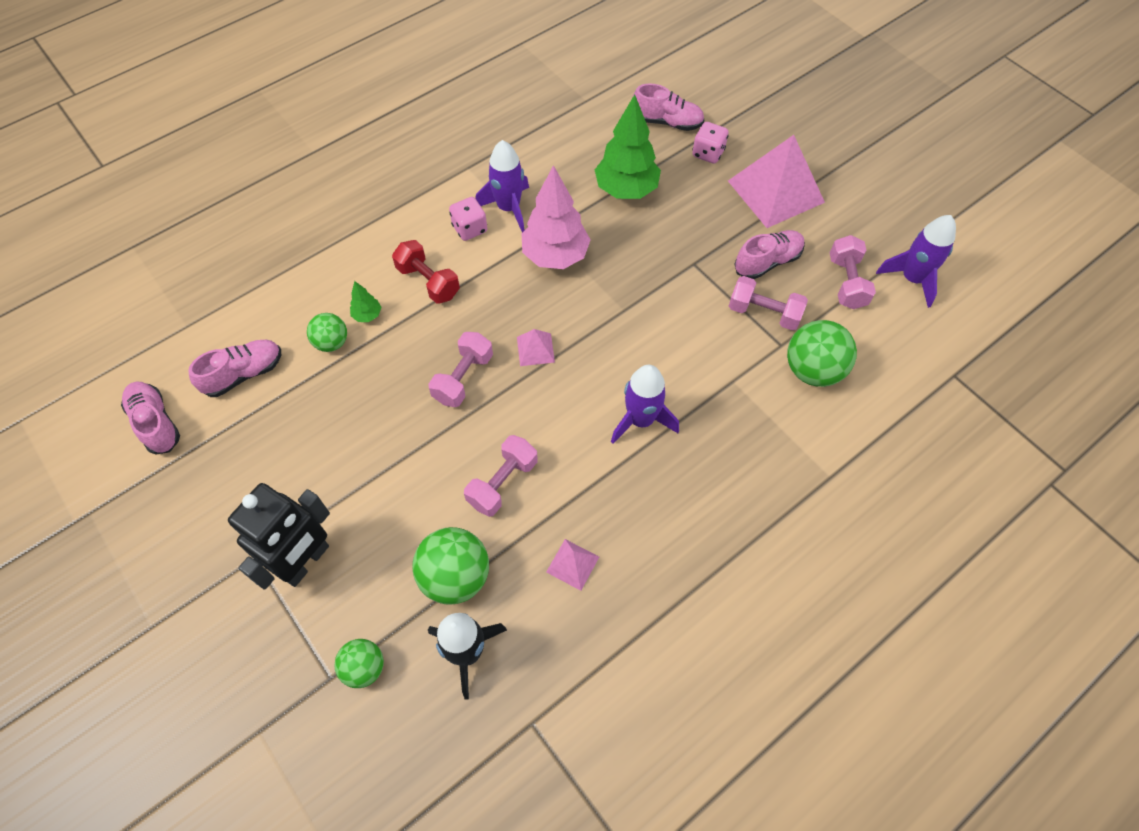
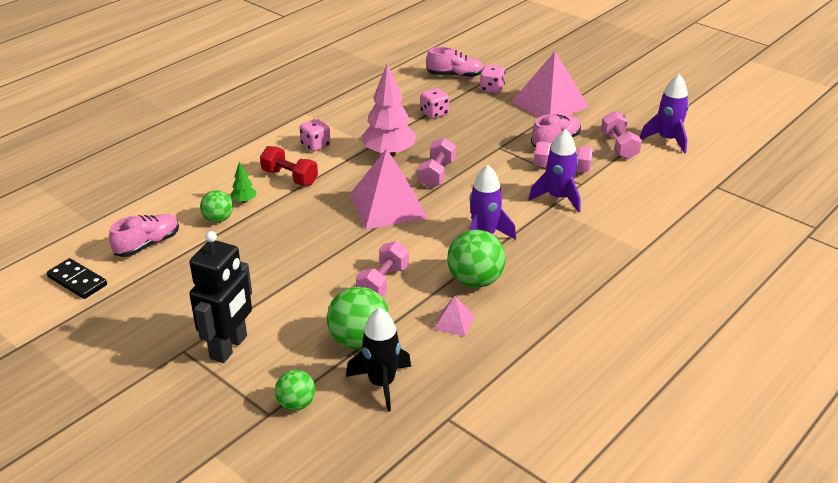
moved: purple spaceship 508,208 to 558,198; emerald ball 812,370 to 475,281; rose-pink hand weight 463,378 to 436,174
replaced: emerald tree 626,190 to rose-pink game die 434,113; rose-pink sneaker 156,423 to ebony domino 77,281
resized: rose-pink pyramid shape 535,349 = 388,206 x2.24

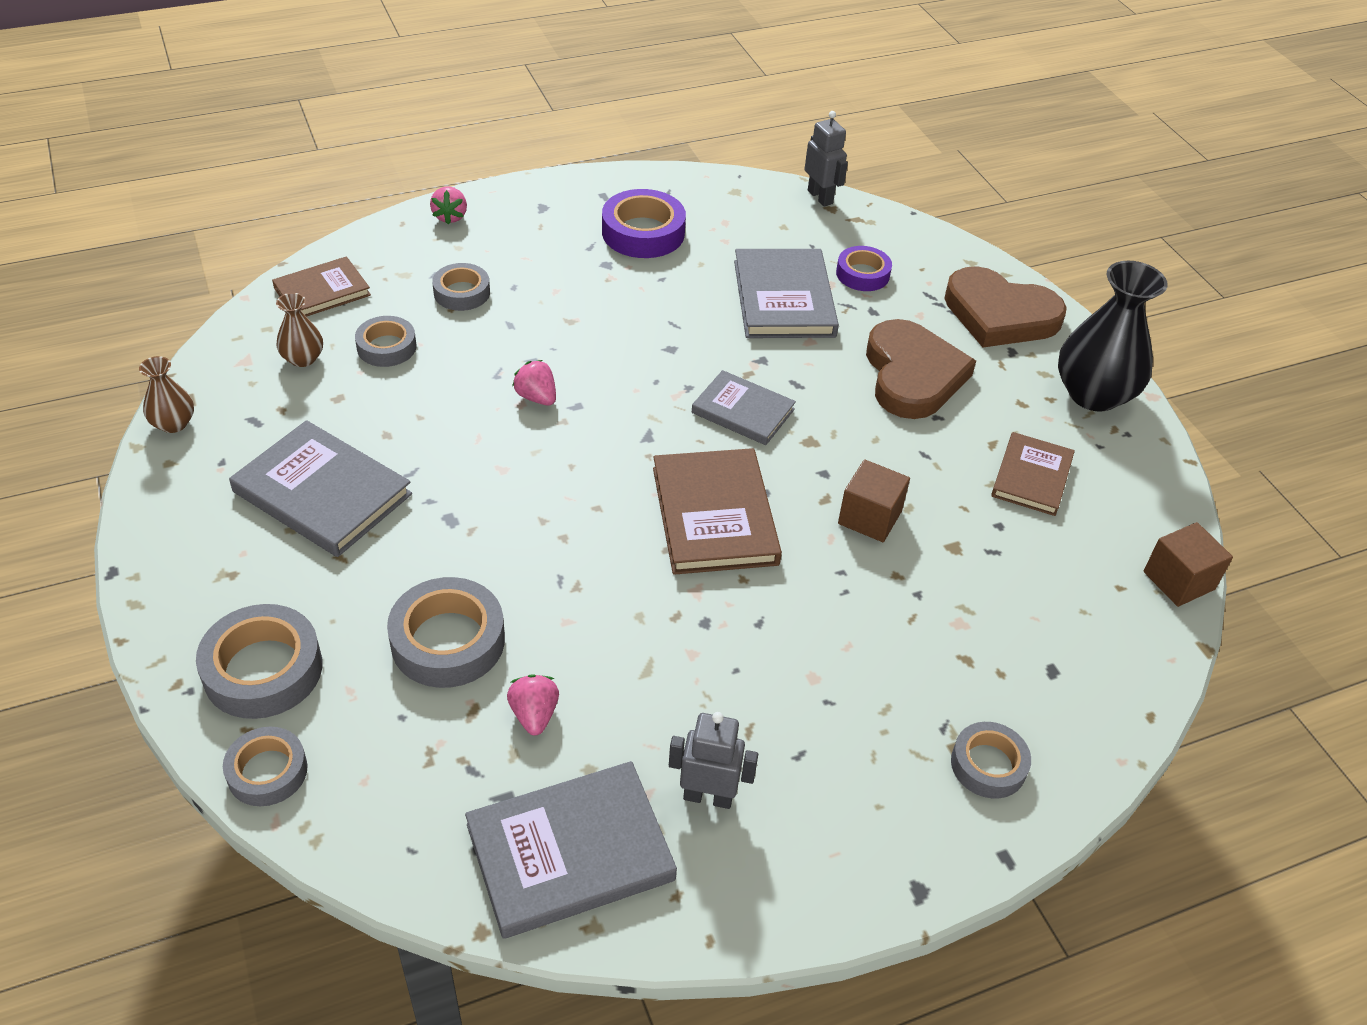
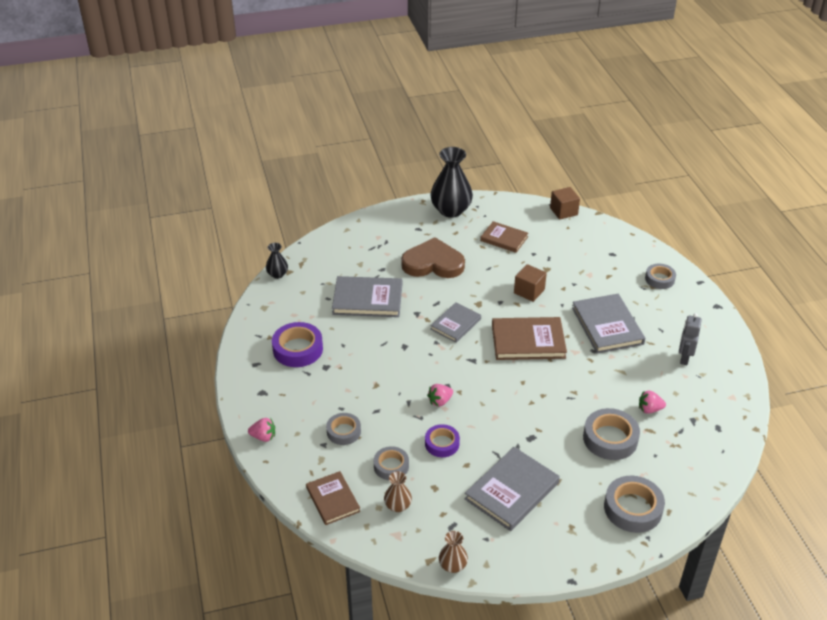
removed: dark brown heart 1000,314; grey roll of tape 267,771
moved: purple roll of tape 862,274 to 442,444; grey hardback 570,852 to 607,326
replaced: grey toy robot 820,197 to ebony tall vase 277,274

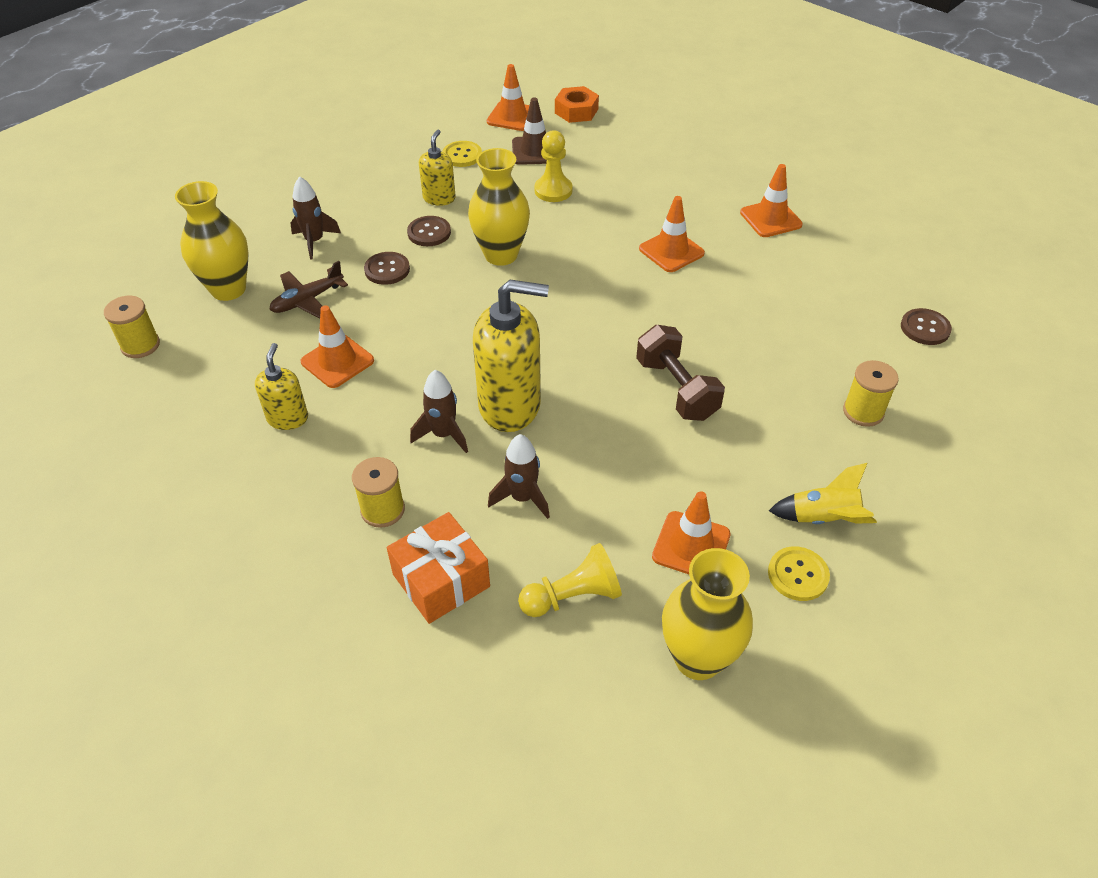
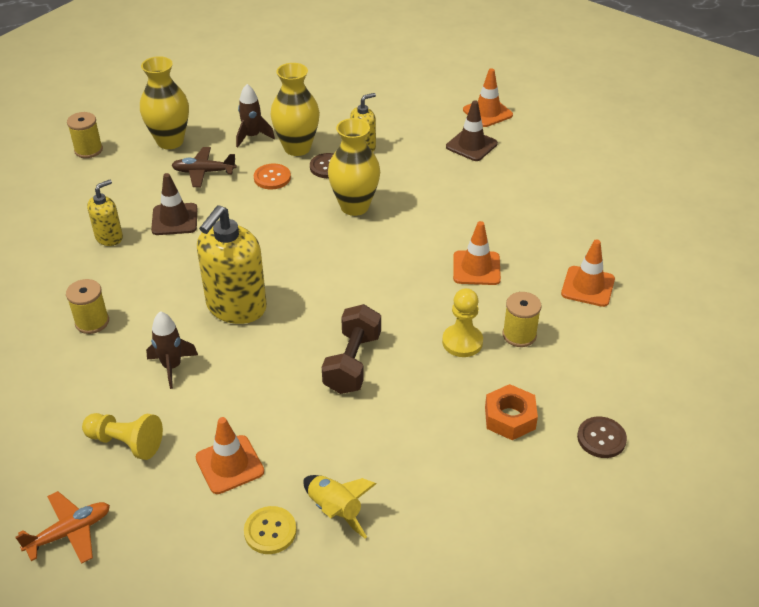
removed: bright yellow button 462,155; dark brown spaceship 443,434; bright orange present 441,580
added: bright orange aeroplane 69,532
moved: bright orange hexagon nut 576,111 to 510,418; bright yellow pawn 553,190 to 462,342; bright yellow spool 863,412 to 519,335; bright yellow tall vase 698,658 to 297,148
recoloured: dark brown button 387,269 to bright orange button 272,178; bright orange traffic cone 337,361 to dark brown traffic cone 174,219
turned: bright yellow pump bottle 510,405 = 236,307 75 degrees clockwise

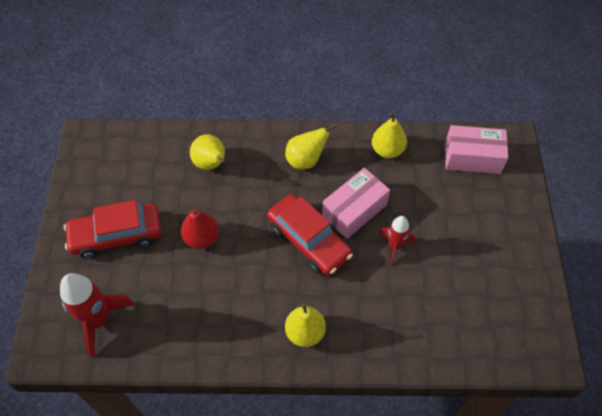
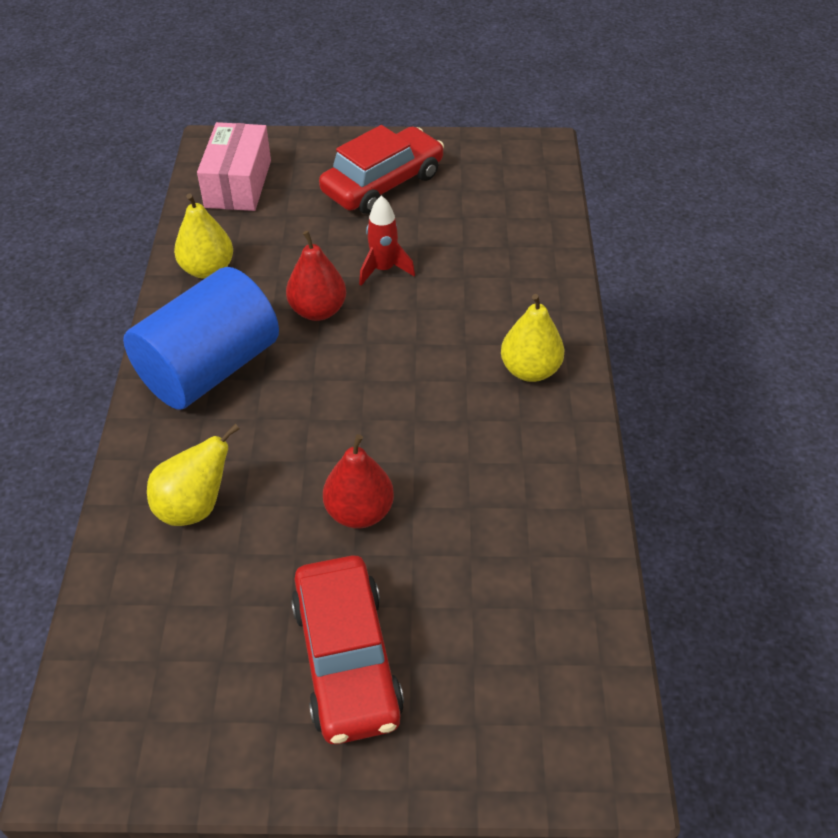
removed: crimson spaceship 98,320
moved: crimson toy car 309,240 to 383,183
replaced: bright yellow toy pear 305,160 to cobalt solid cylinder 210,368; rose-pink package 354,210 to crimson toy pear 318,310

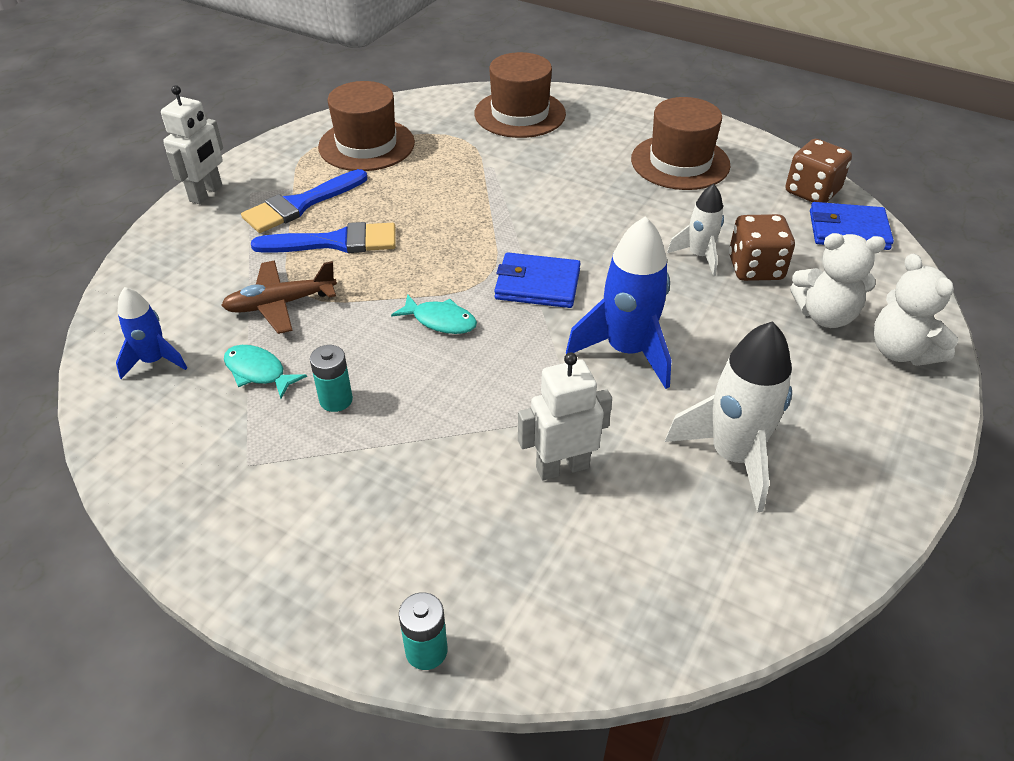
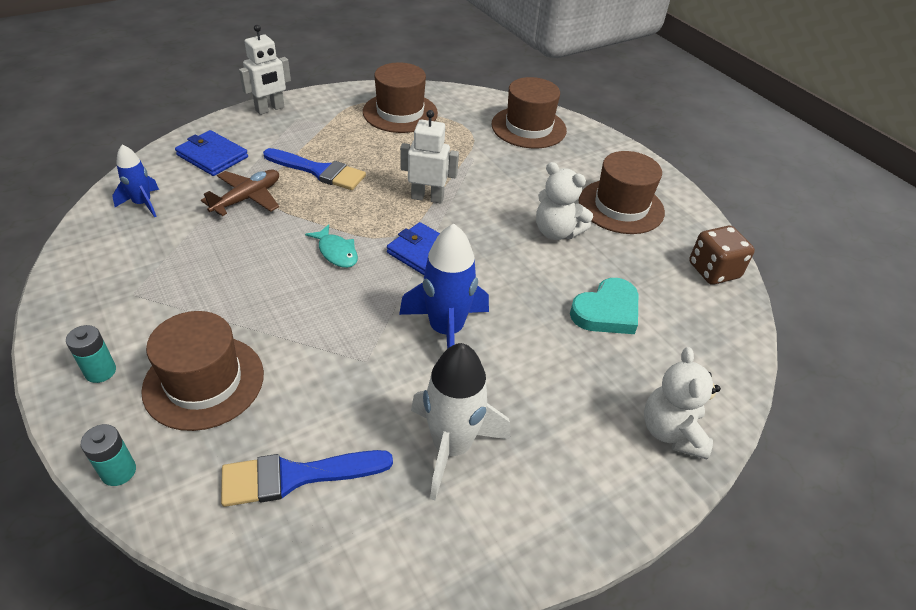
removed: snow-white spaceship 699,256; teal fish figure 258,372
added: dark brown top hat 204,382
moved: cobalt paintbrush 300,204 to 296,476; cobalt wallet 848,230 to 212,156; snow-white teddy bear 825,315 to 556,232; teal power cell 336,400 to 100,371; snow-white toy robot 562,467 to 427,198
replaced: dark brown game die 755,268 to teal heart 606,311
turned: dark brown aeroplane 280,304 = 247,198 120 degrees clockwise

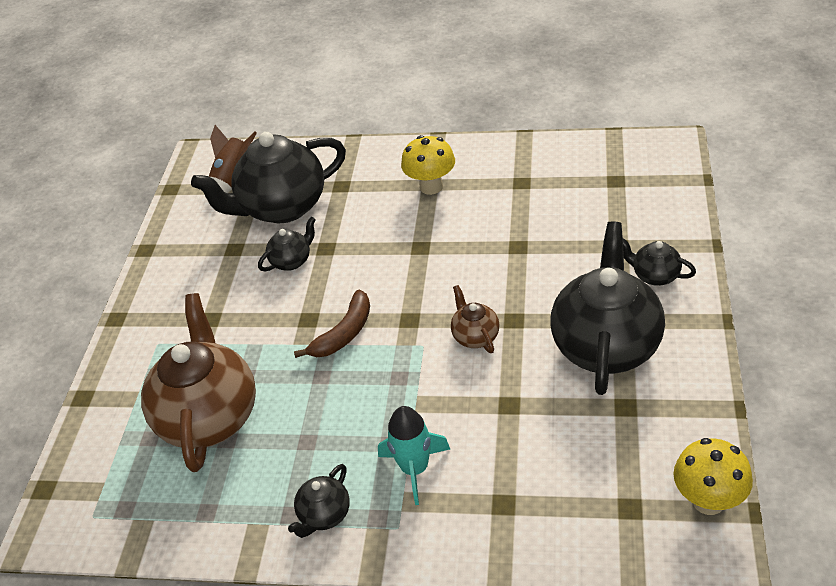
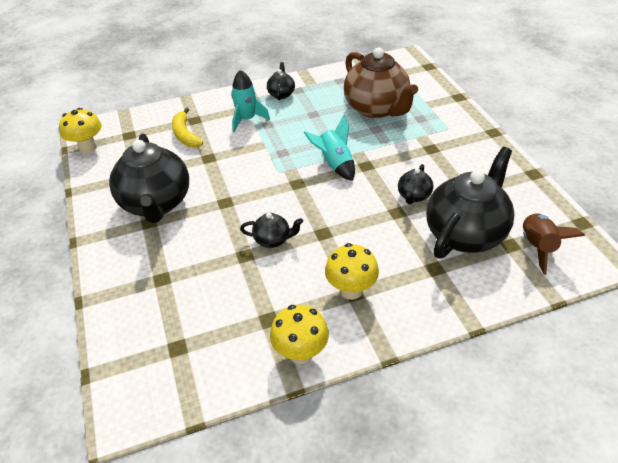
removed: dark brown teapot 475,336
added: bright yellow banana 185,135; bright yellow toadstool 301,353
moved: ebony teapot 655,275 to 273,240
replaced: dark brown banana 344,333 to teal spaceship 335,164

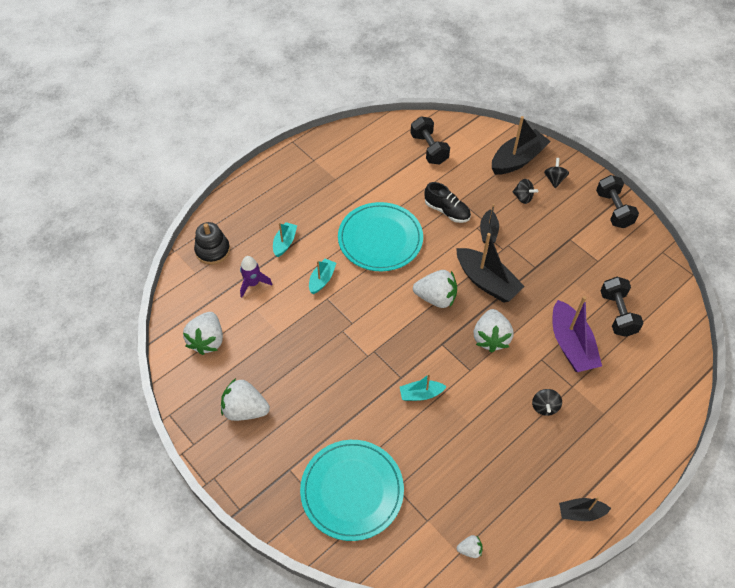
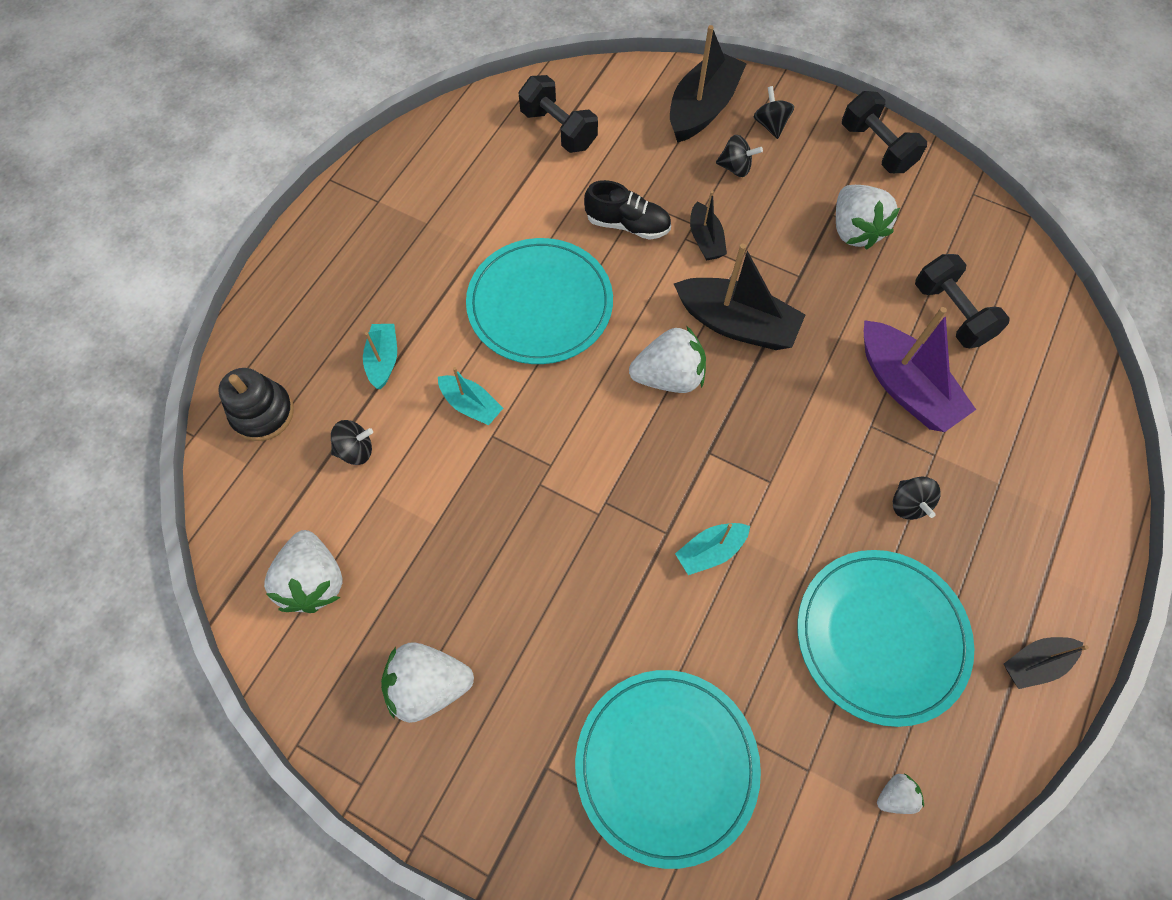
added: teal flat dish 881,636
moved: snow-white berry 490,338 to 854,230
replaced: purple spaceship 253,283 to ebony toy top 356,450
turned: teal boat 322,279 = 471,405 120 degrees clockwise

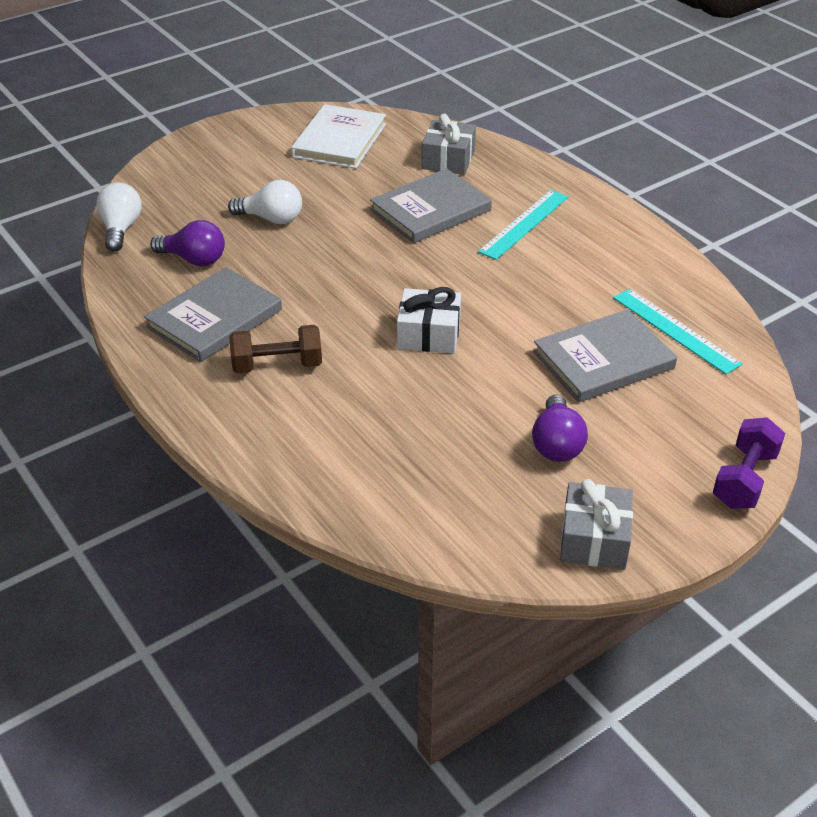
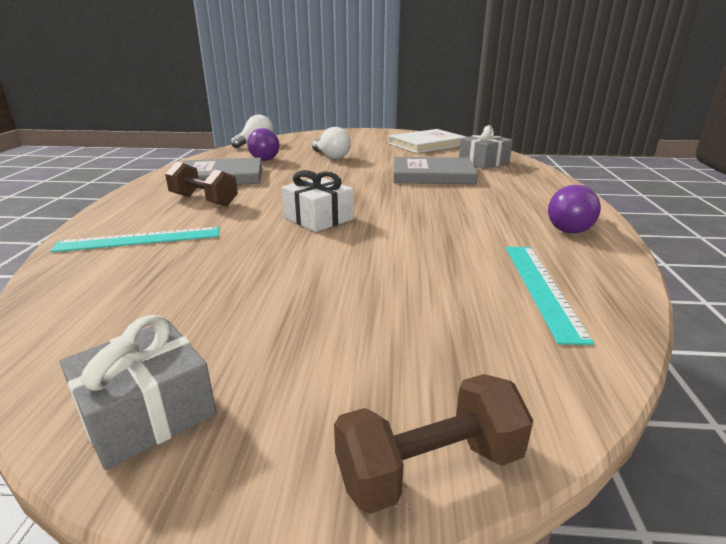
removed: grey hardback 603,360
moved: teal straightedge 524,224 to 139,239; purple lightbulb 556,444 to 573,228
recoloured: purple hand weight 744,479 to dark brown hand weight 429,468

